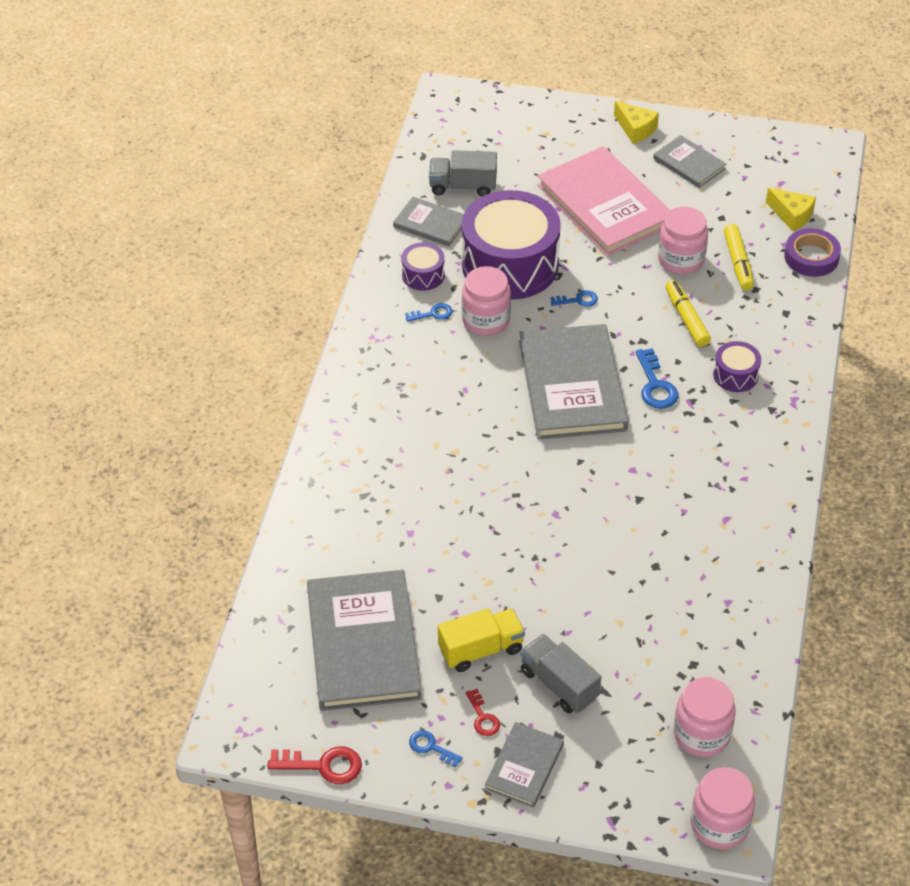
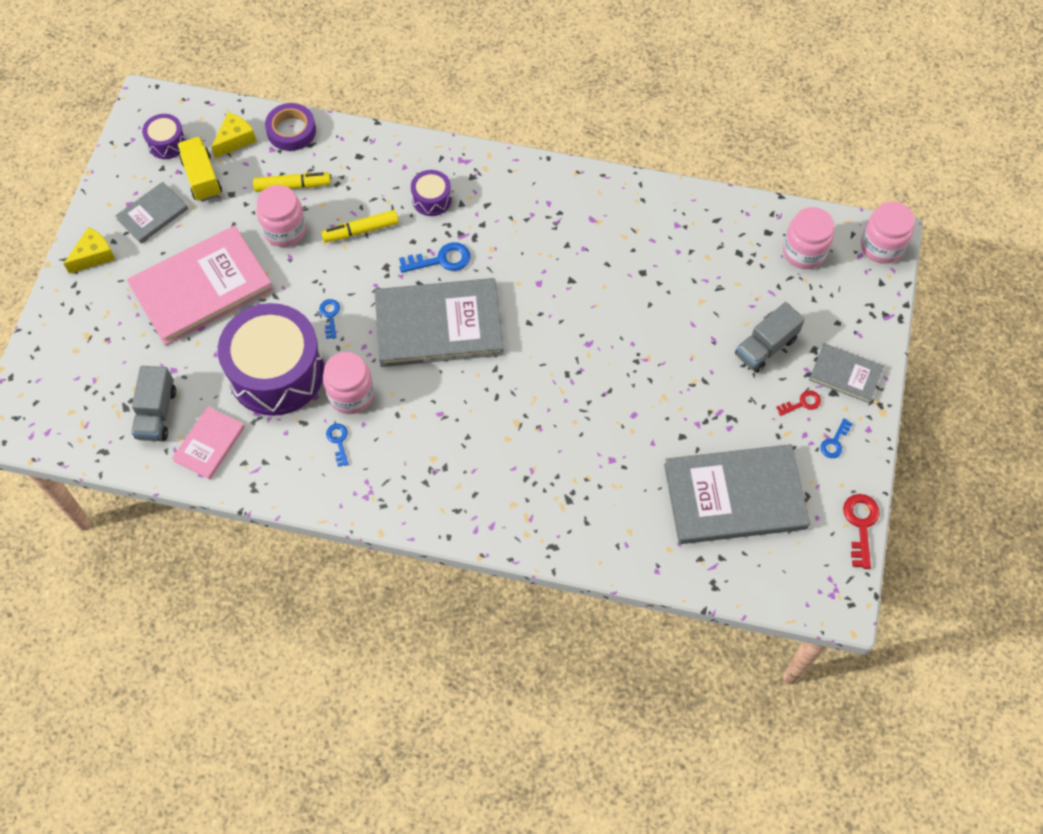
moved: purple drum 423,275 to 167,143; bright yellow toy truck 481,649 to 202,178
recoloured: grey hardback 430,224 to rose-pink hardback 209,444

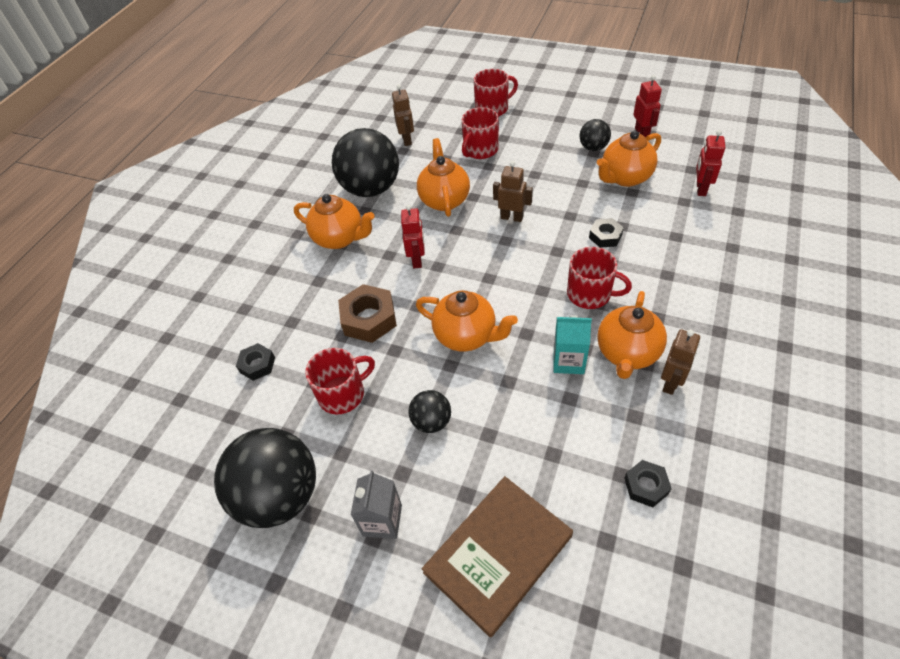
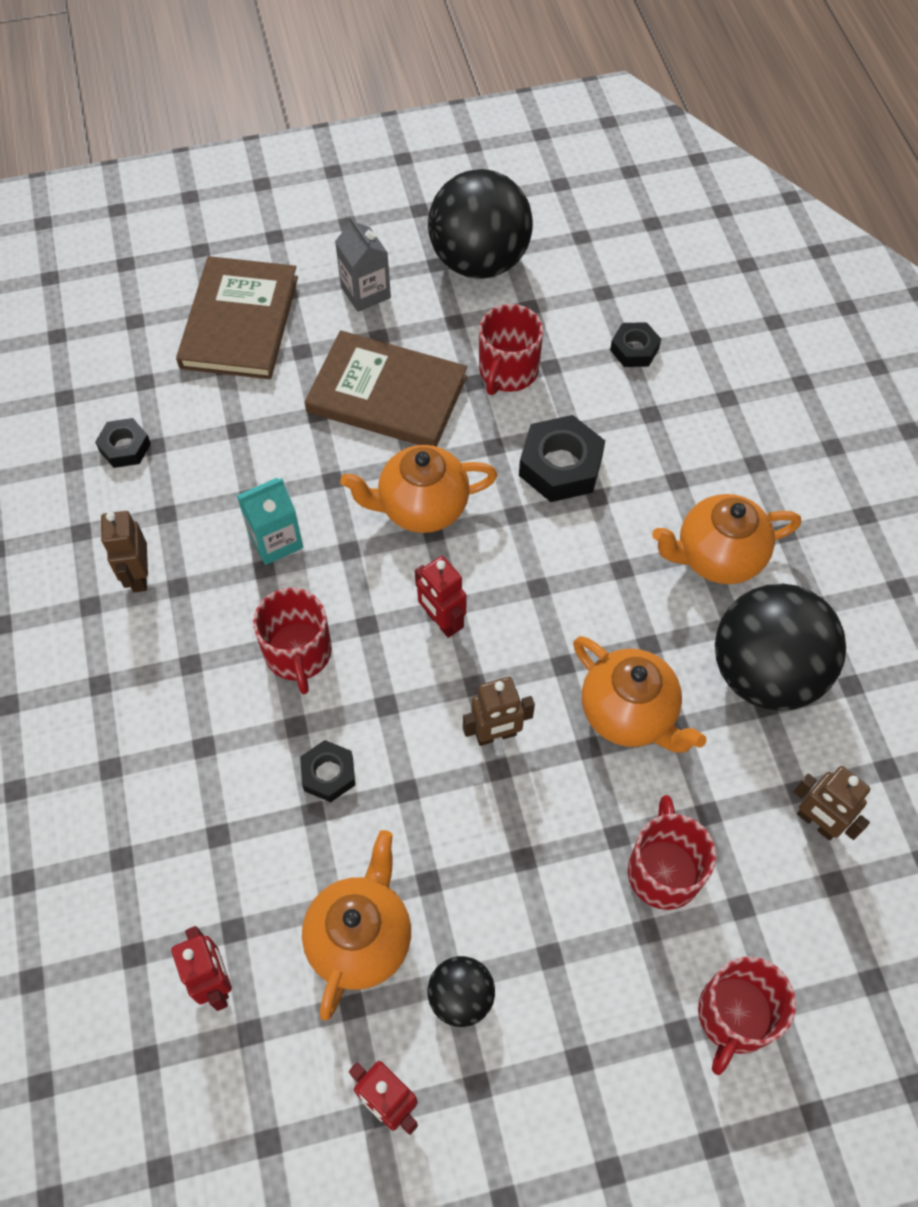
removed: bright orange teapot 627,353
moved: crimson toy robot 417,260 to 441,621
replaced: ebony ball 431,421 to dark brown hardback 387,394
recoloured: dark brown hexagon nut 369,319 to ebony hexagon nut 560,466
turned: crimson coffee mug 590,294 = 298,653 90 degrees counterclockwise

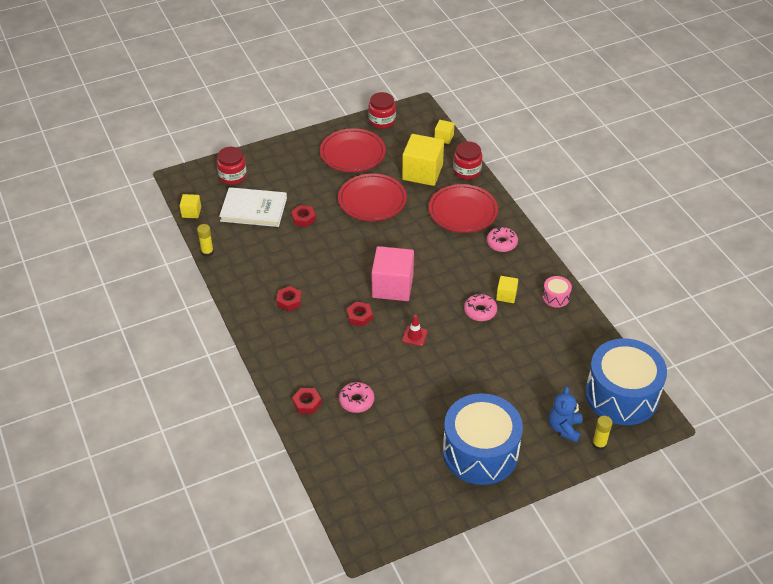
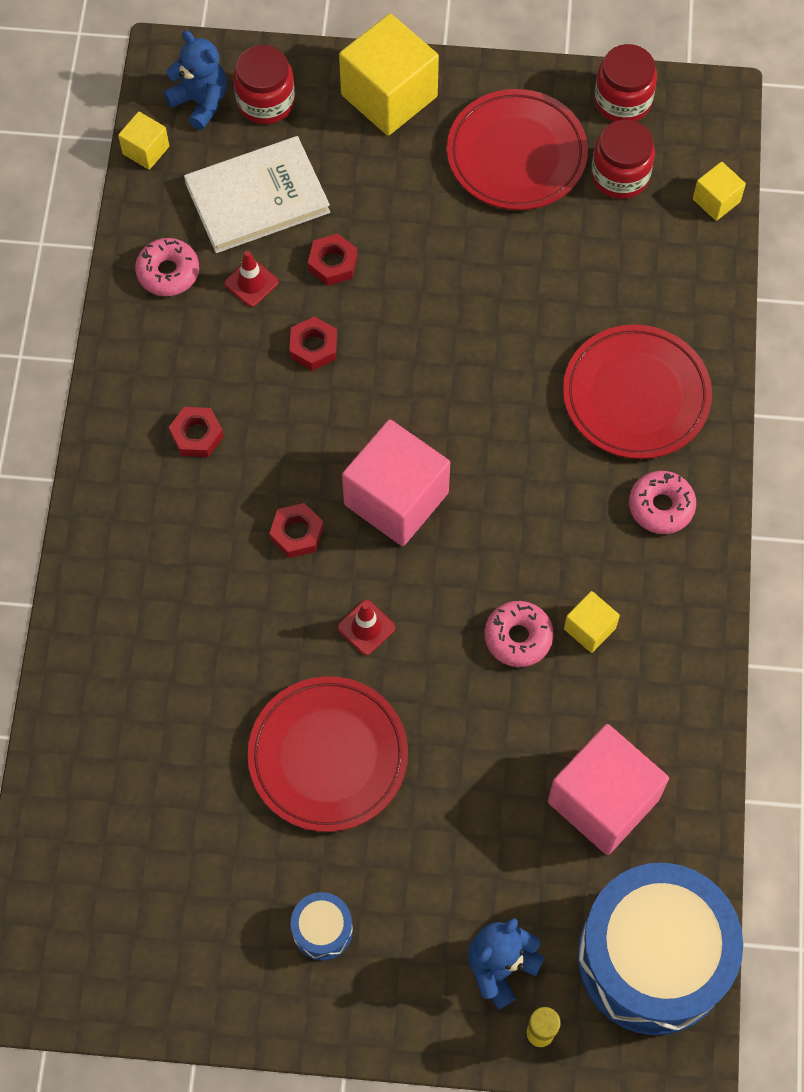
removed: bright yellow glue stick 207,252; rose-pink drum 556,297
added: cobalt teddy bear 200,102; crimson traffic cone 251,283; rose-pink solid cube 603,800
moved: bright yellow solid cube 422,172 to 389,96; crimson preserve jar 467,171 to 620,175; crimson flat dish 372,200 to 328,756; rose-pink donut 356,401 to 168,272; crimson hexagon nut 307,403 to 313,347
turned: snow-white hardback 253,209 = 257,198 60 degrees counterclockwise
resized: cobalt drum 480,452 = 322,930 x0.40

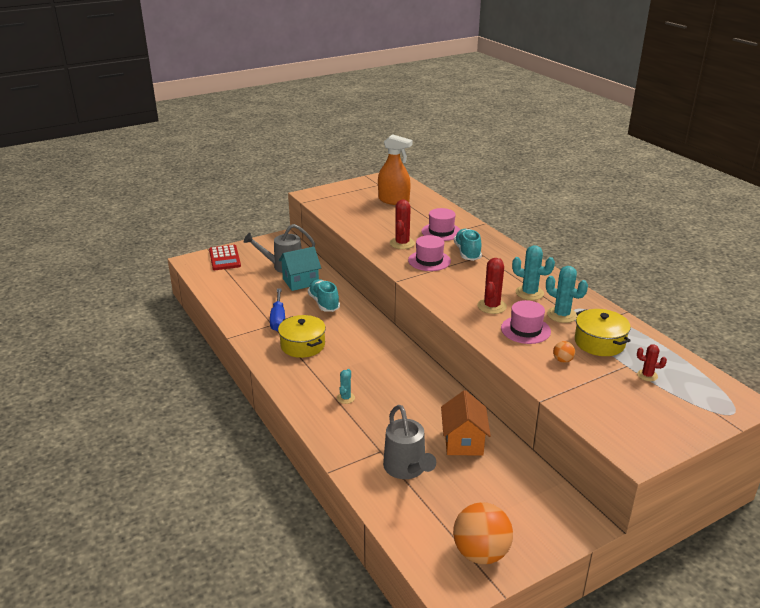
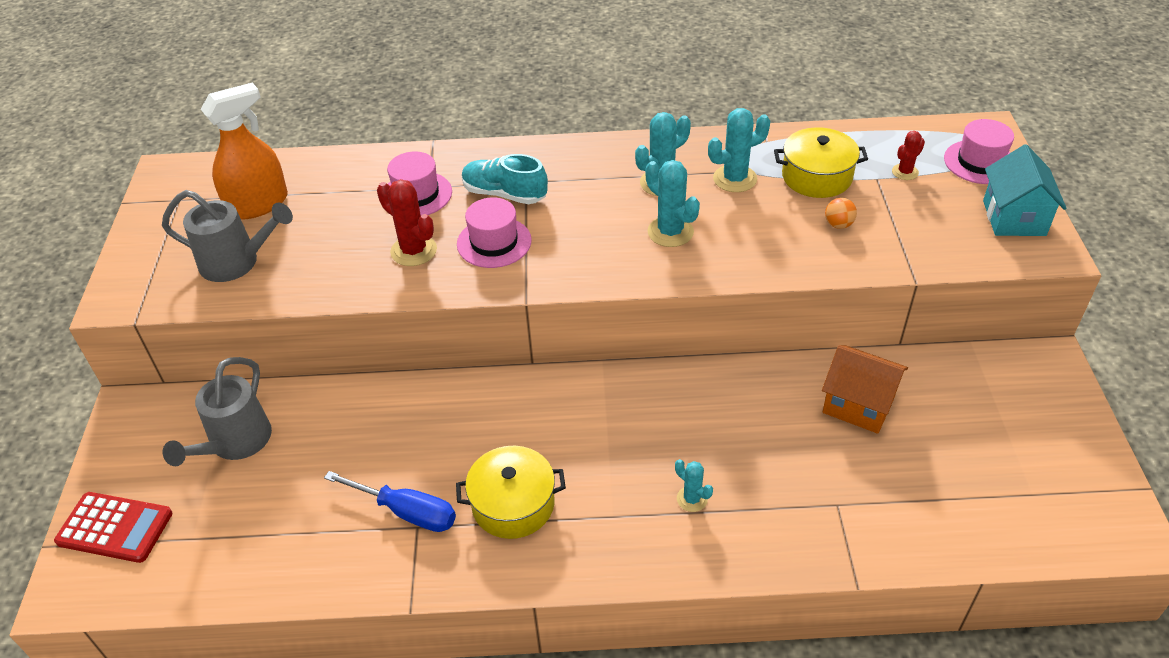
removed: teal sneaker 324,303; bright orange ball 481,553
moved: teal cottage 300,281 to 1014,218; rose-pink top hat 525,330 to 980,162; grey watering can 407,469 to 237,262
recoloured: crimson saguaro cactus 491,306 to teal saguaro cactus 670,232

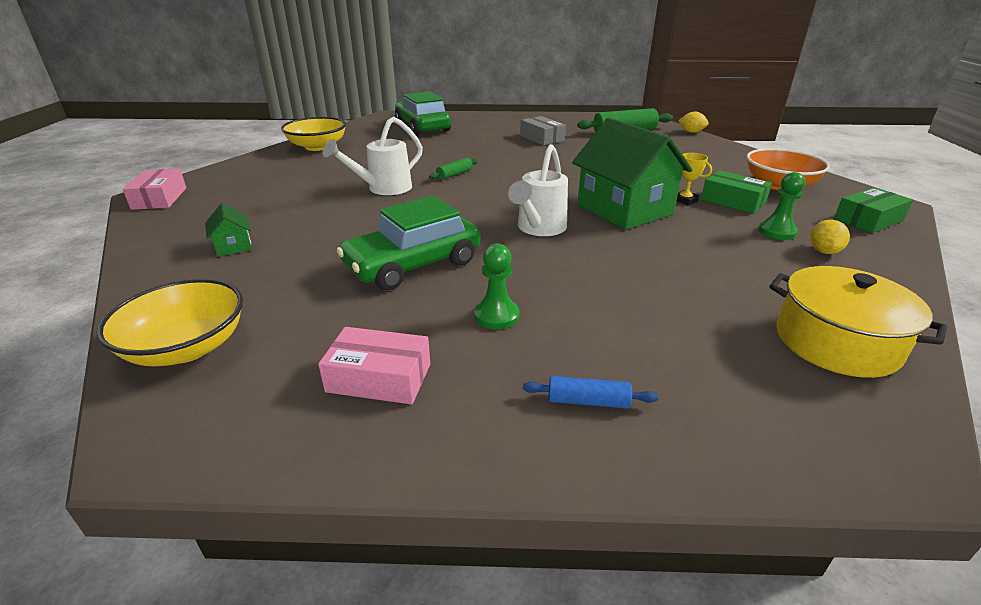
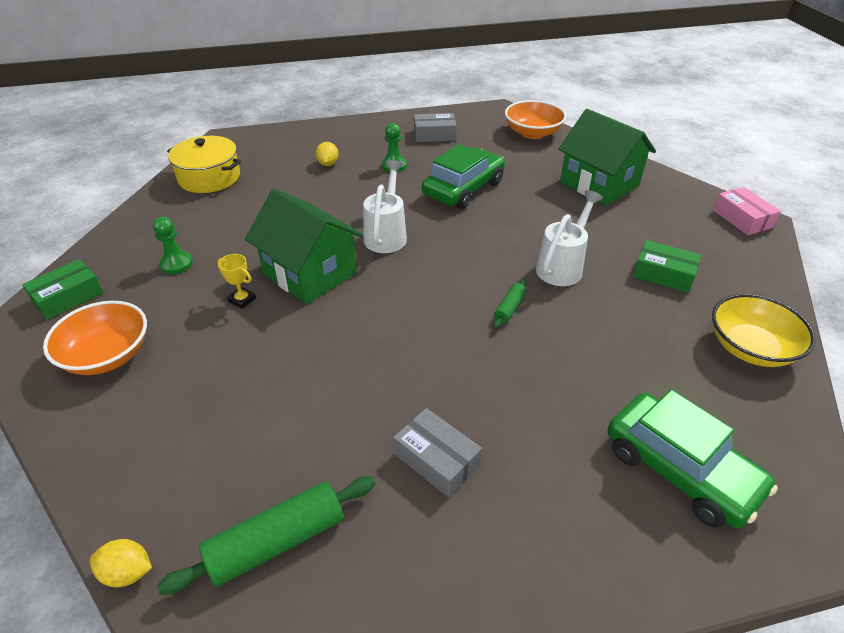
removed: cobalt pastry roller 588,401
moved: emerald package 733,201 to 663,274; bright yellow lemon 823,251 to 328,164
recoloured: bright yellow deep dish 187,347 to bright orange deep dish 532,133; rose-pink package 379,378 to grey package 434,135
resized: emerald cottage 233,246 = 599,184 x2.37

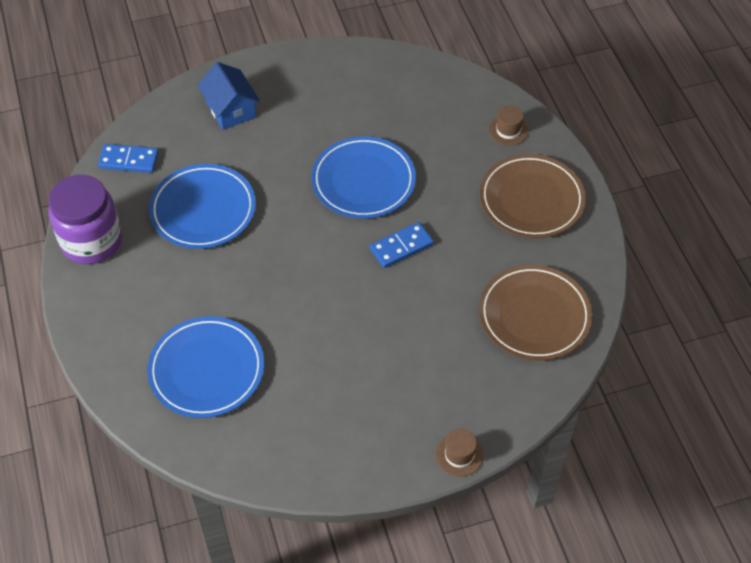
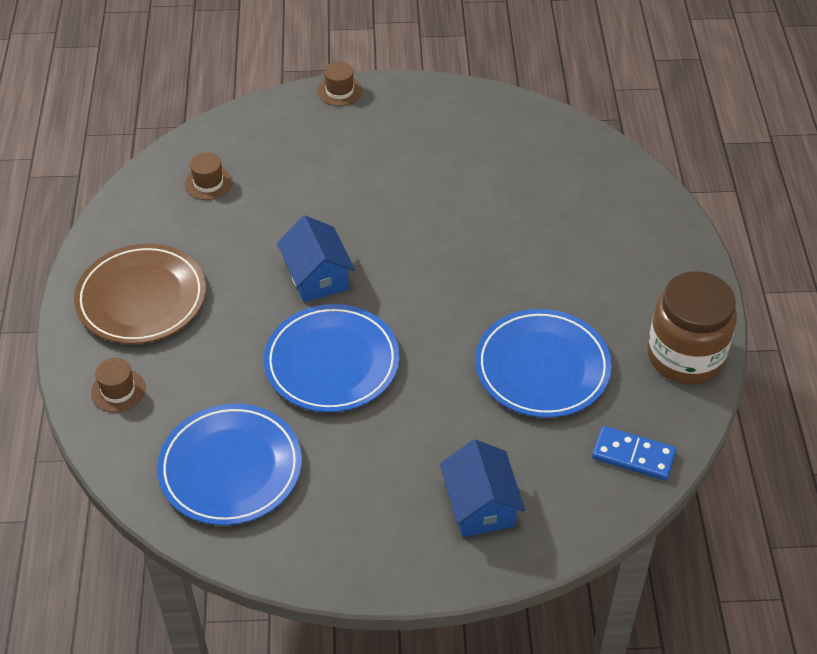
moved: cobalt flat dish 206,370 to 230,468
replaced: cobalt domino 401,247 to cobalt cottage 317,276; dark brown flat dish 534,315 to dark brown top hat 208,183
recoloured: purple preserve jar 92,241 to dark brown preserve jar 685,356

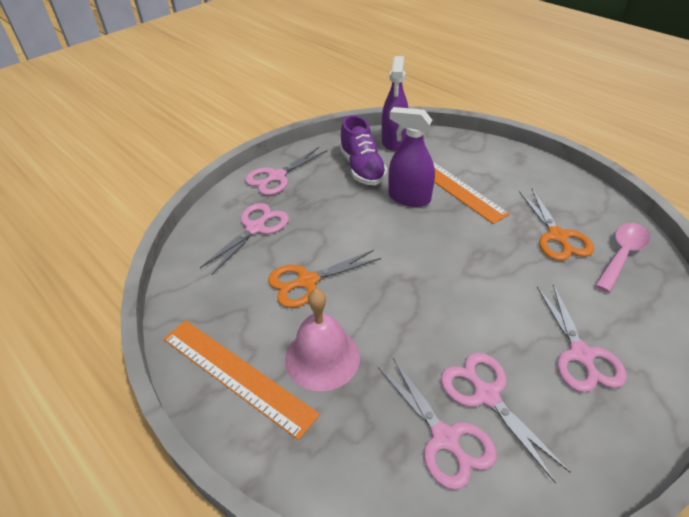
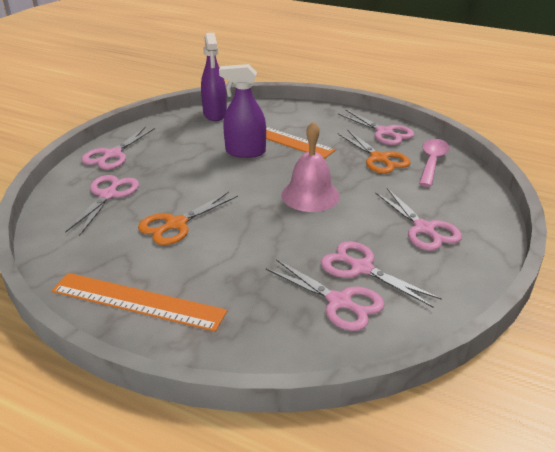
removed: purple sneaker 362,168
added: rose-pink pair of scissors 384,132
moved: rose-pink hand bell 322,357 to 310,195

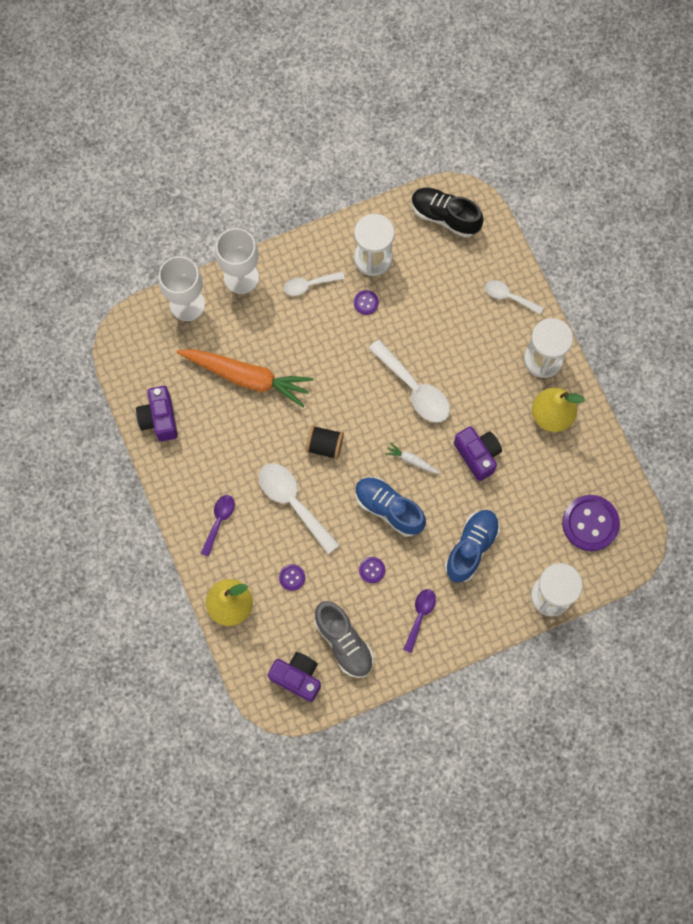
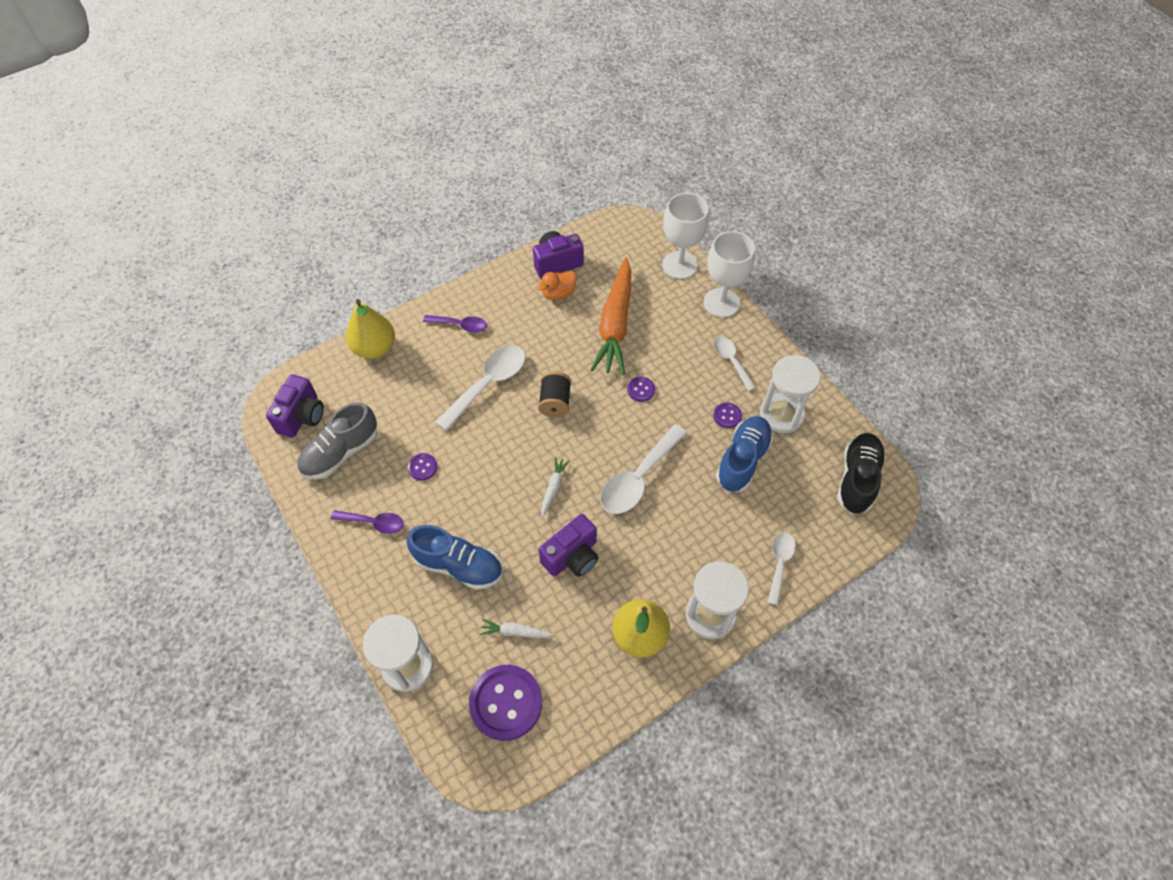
added: bright orange duck 558,294; snow-white root vegetable 515,632
moved: cobalt sneaker 389,508 to 742,460; purple button 292,577 to 641,390

